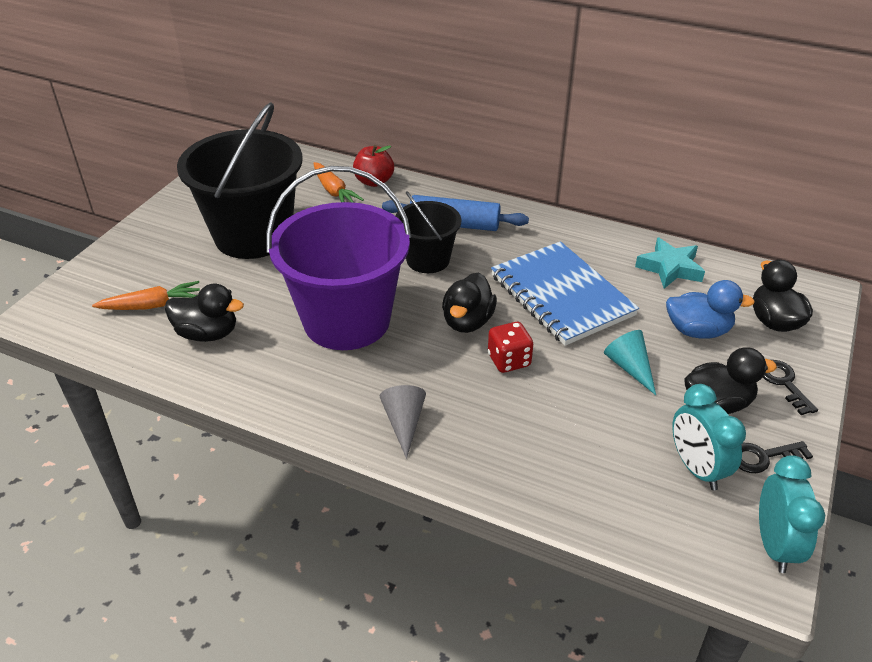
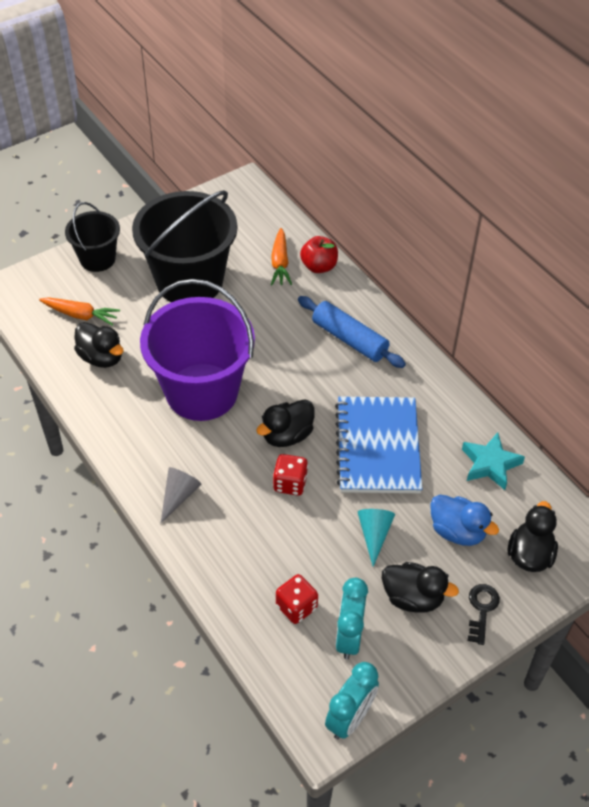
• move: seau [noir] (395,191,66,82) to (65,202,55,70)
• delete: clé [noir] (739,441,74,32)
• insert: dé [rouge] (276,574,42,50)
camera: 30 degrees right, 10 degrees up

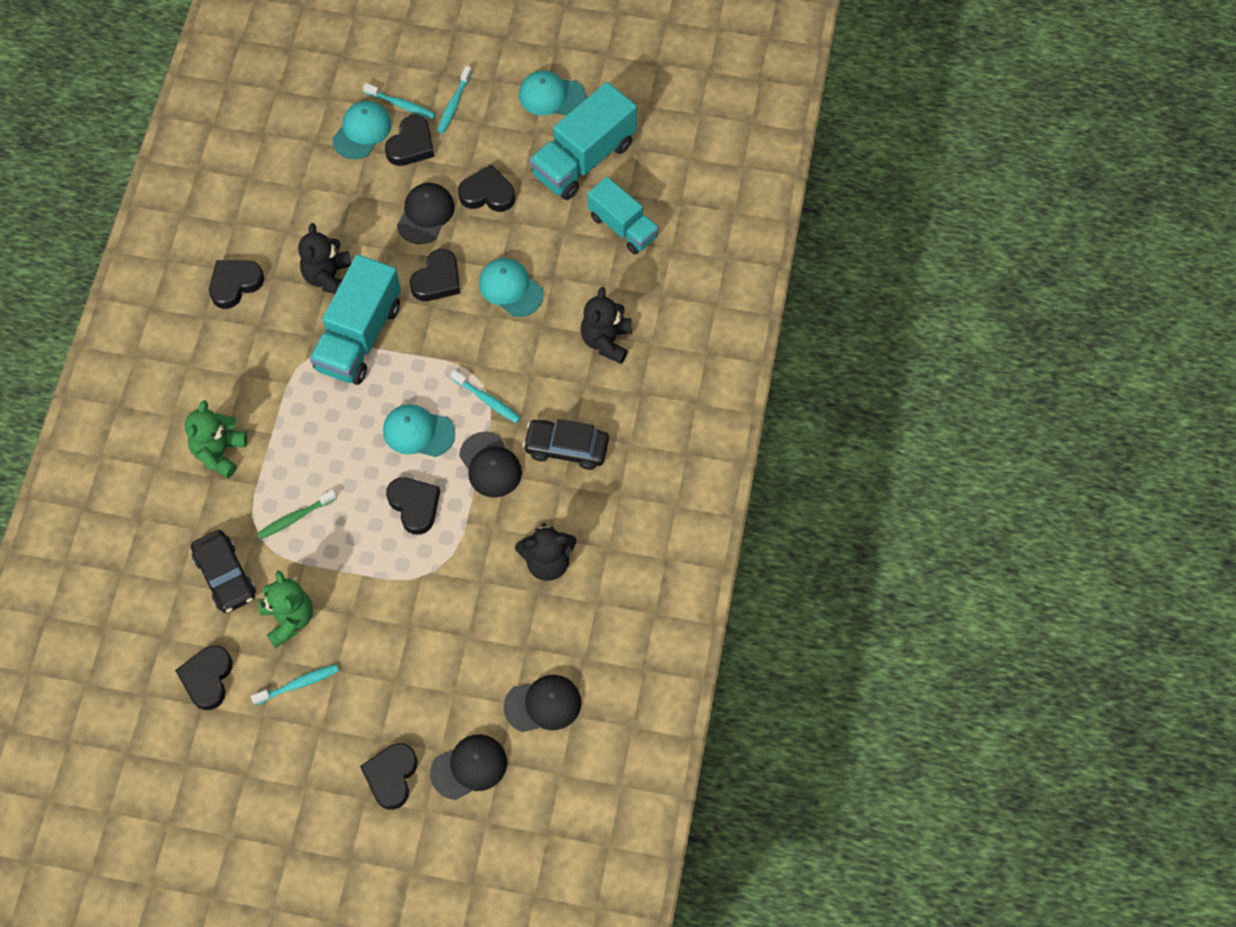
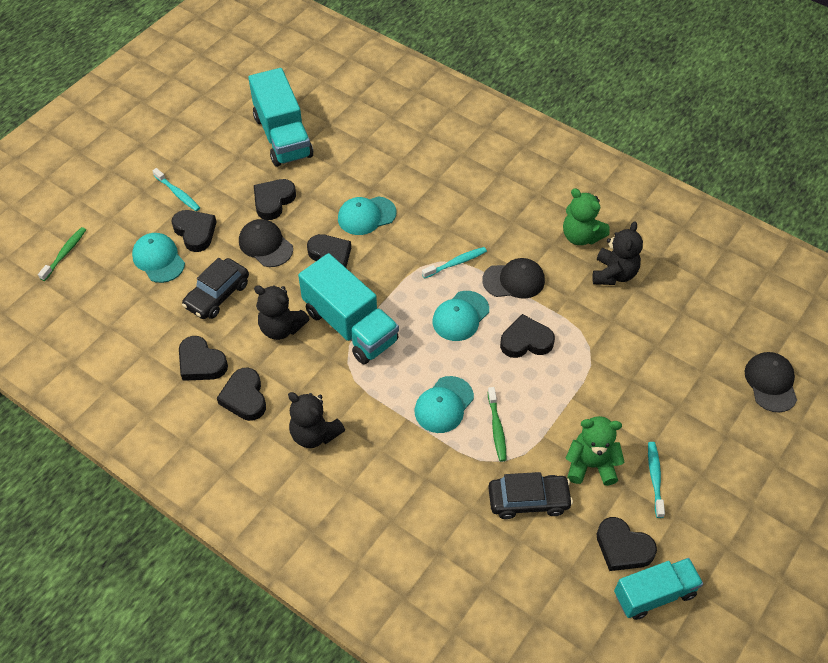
• move: casquette [turquoise] (519,71,67,44) to (415,376,59,57)
• delete: brosse à dents [turquoise] (363,83,73,36)
• move: camion [turquoise] (587,177,72,77) to (614,558,89,62)
• move: ours en peluche [noir] (581,287,51,77) to (288,392,57,56)
• move: ours en peluche [vert] (185,400,62,78) to (563,188,47,57)
• move: voiture [noir] (523,419,86,51) to (182,258,67,61)
• delete: casquette [noir] (504,675,77,57)
• move: cœur [noir] (360,743,58,67) to (179,336,49,45)
• insert: brosse à dents [vert] (38,227,48,54)
camera: 65 degrees left, 10 degrees down

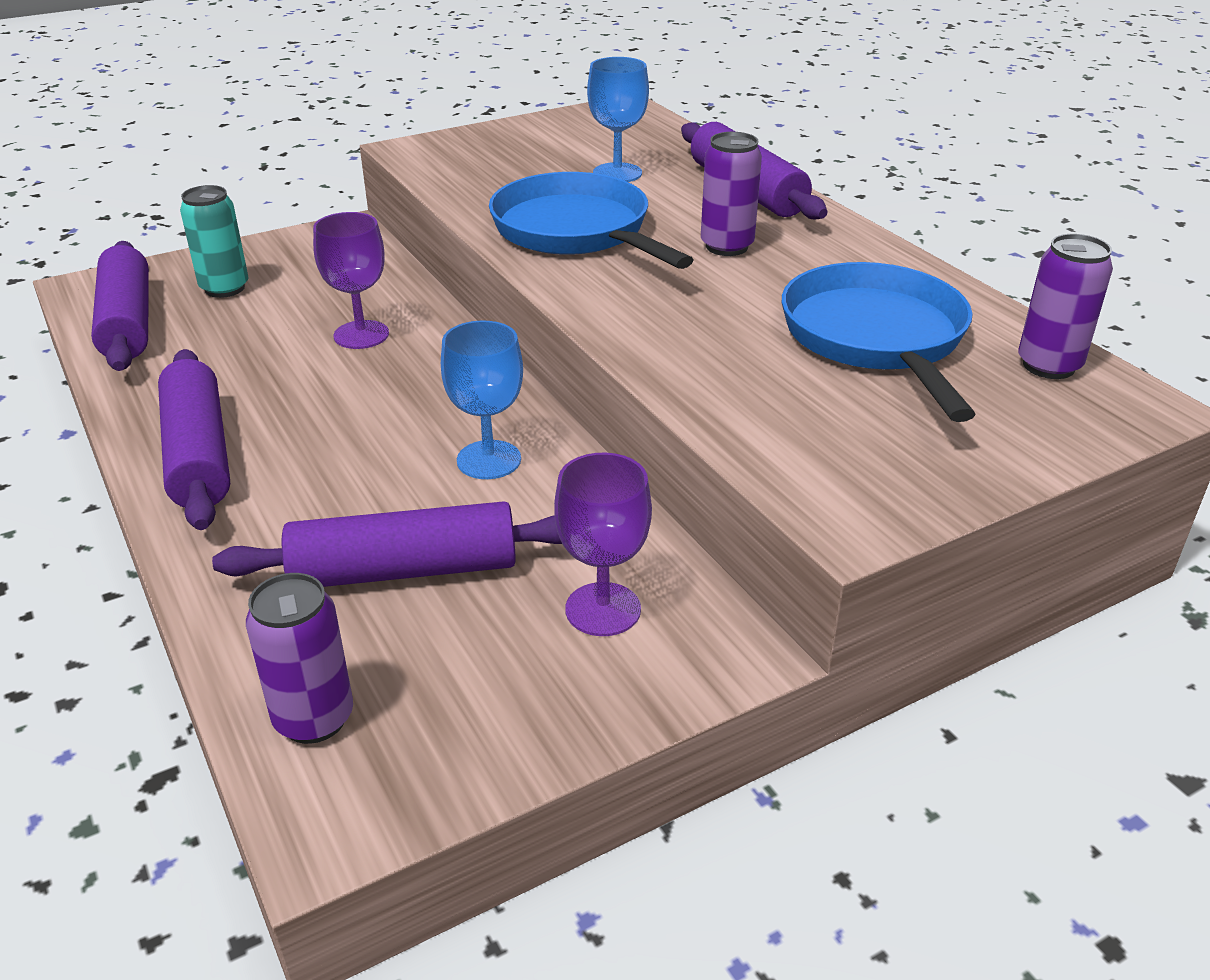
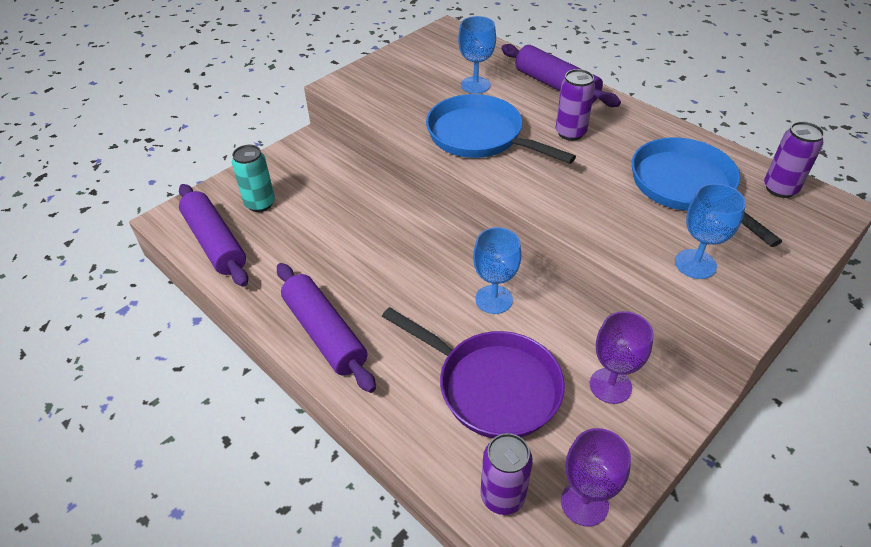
• move: verre à pied [violet] (313,212,76,137) to (561,428,70,99)
• replace: rouleau à pâtisserie [violet] (212,501,350,86) to poêle [violet] (382,307,183,131)
• insert: verre à pied [bleu] (675,183,71,96)
camera: 15 degrees left, 10 degrees up

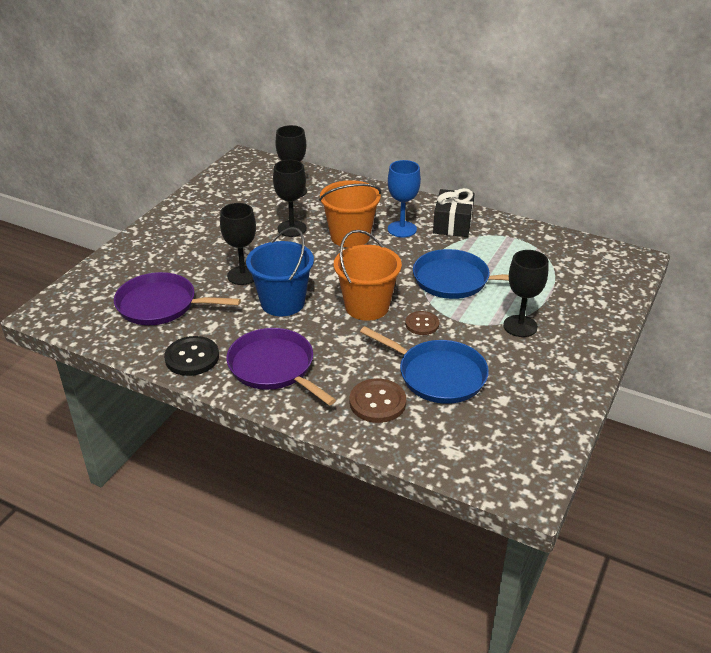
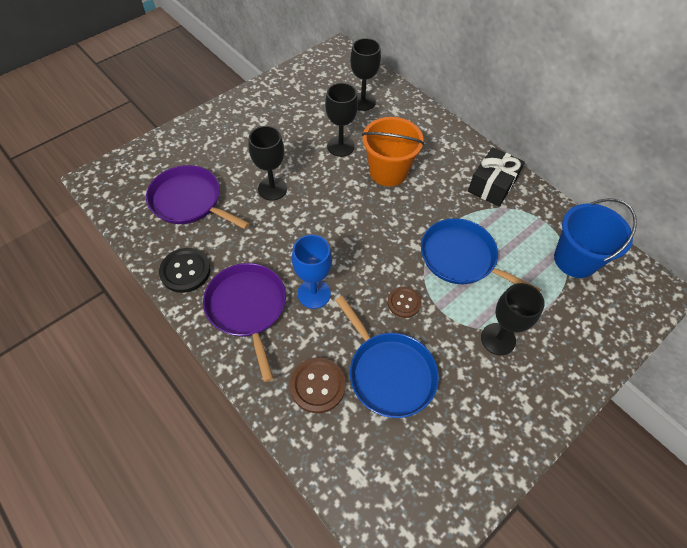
• move: verre à pied [bleu] (388,160,33,77) to (292,235,40,74)
• move: seau [bleu] (246,227,68,89) to (554,198,83,80)
• delete: seau [orange] (334,230,68,91)
camera: 20 degrees right, 20 degrees up

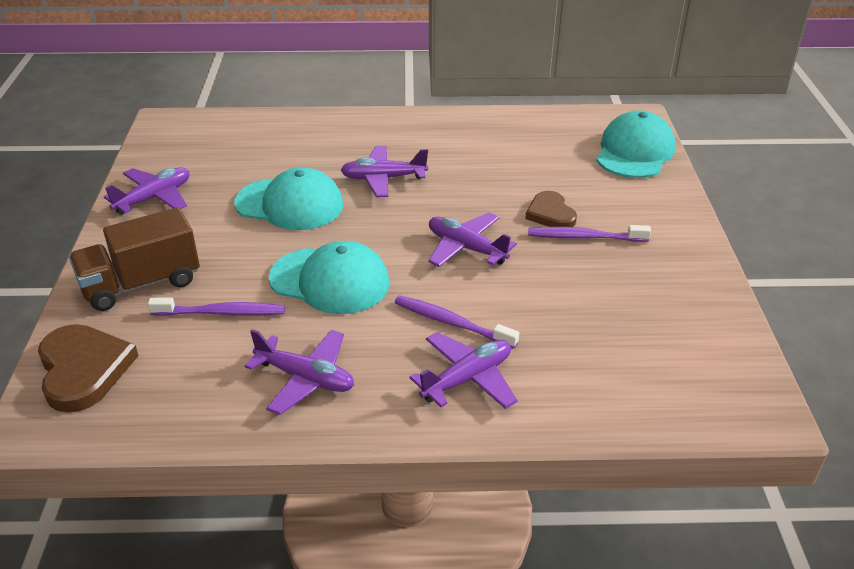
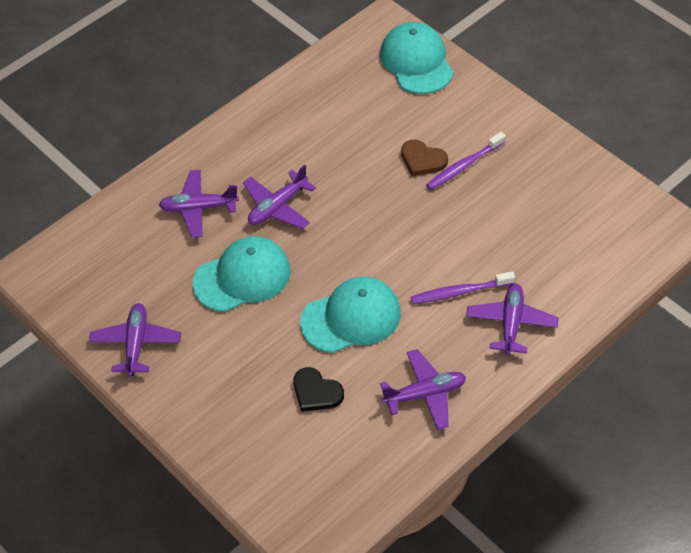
• delete: camion [marron] (69,207,131,104)
• move: avion [violet] (428,212,89,55) to (159,170,80,68)
• replace: brosse à dents [violet] (148,298,137,18) to cœur [noir] (293,367,51,45)
• delete: cœur [marron] (38,324,101,89)
camera: 40 degrees left, 15 degrees up

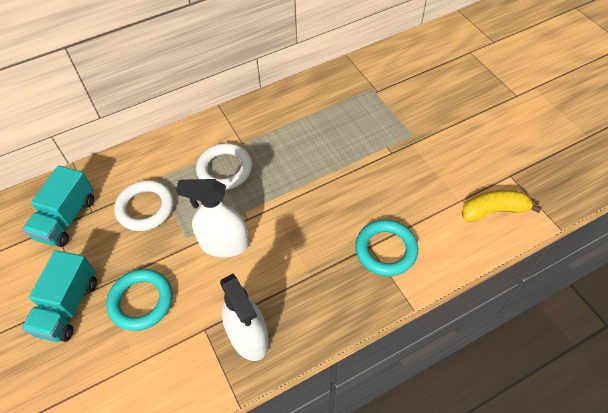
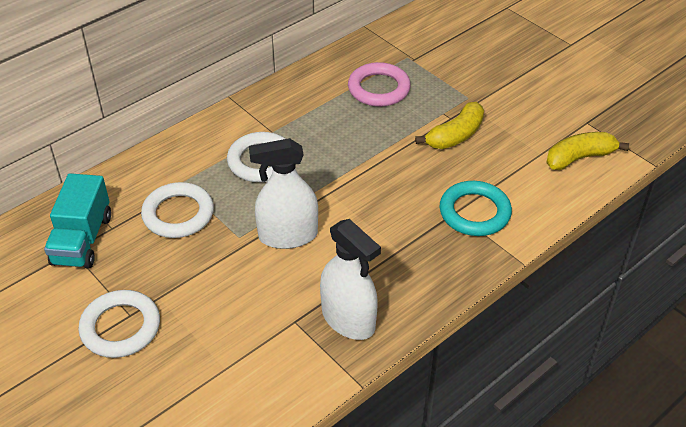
• replace: camion [turquoise] (22,250,75,92) to anneau [blanc] (78,290,82,68)
• delete: anneau [turquoise] (106,269,67,62)
• insert: anneau [rose] (348,62,63,45)
• insert: banane [jaune] (415,102,69,47)
camera: 15 degrees left, 10 degrees down

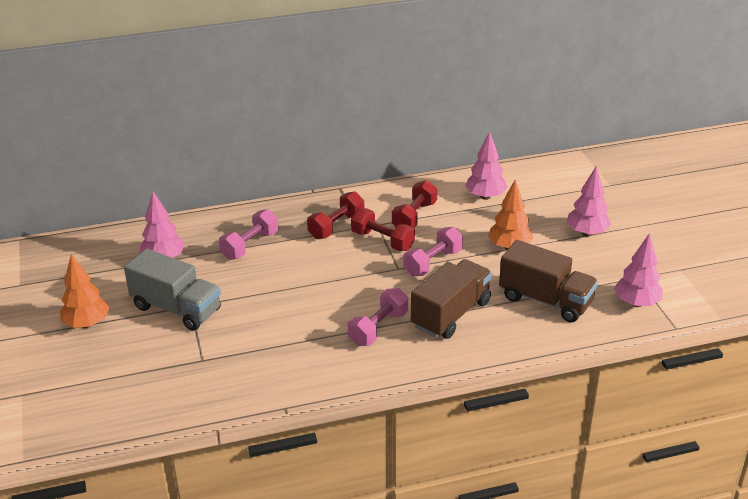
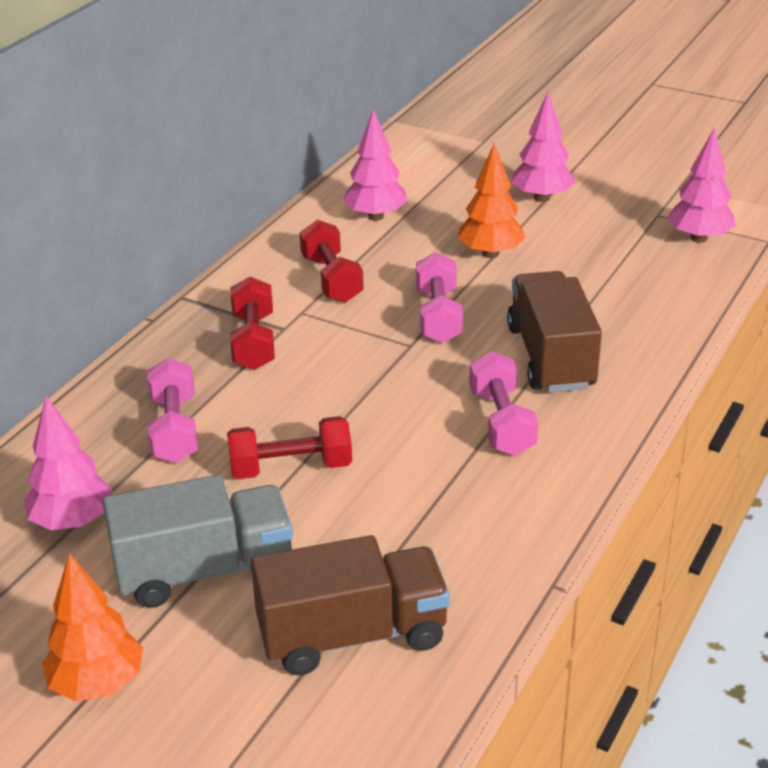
• move: haltère [rouge] (351,208,64,43) to (227,416,125,63)
• move: camion [marron] (499,240,99,82) to (251,535,199,140)
camera: 45 degrees left, 0 degrees up

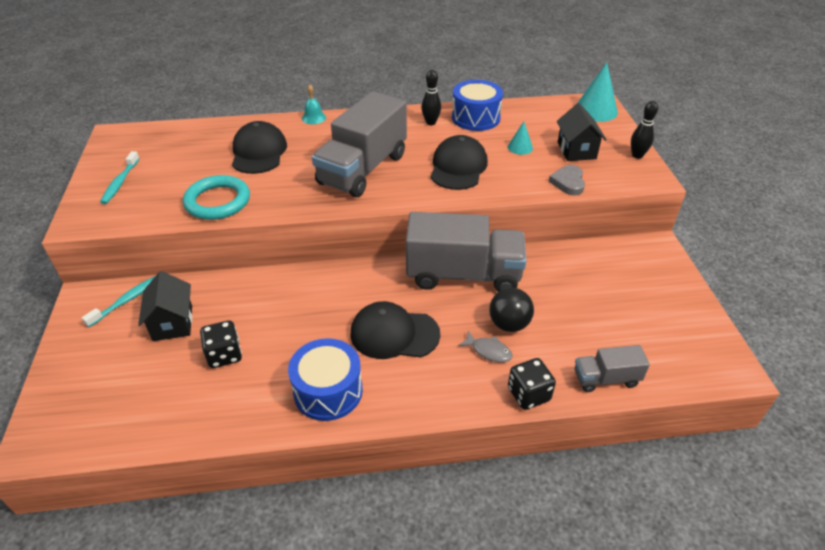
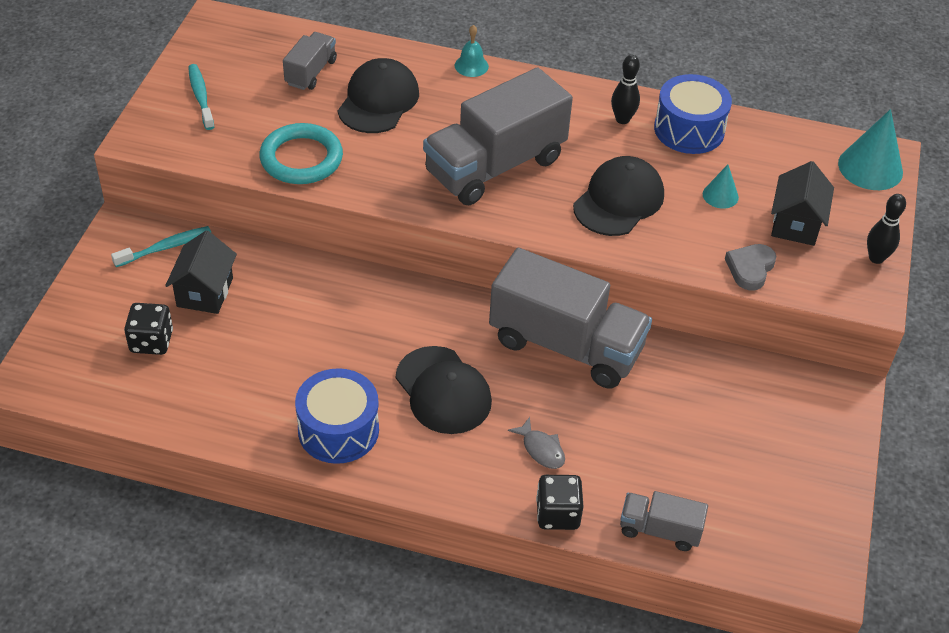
• rotate: brosse à dents [turquoise] (100,151,40,53) = (188,64,26,66) 135 degrees clockwise
• delete: balle [noir] (489,288,45,44)
• rotate: casquette [noir] (350,301,90,58) = (396,346,96,88) 150 degrees counterclockwise
• move: dé [noir] (200,320,42,48) to (124,303,49,52)
• insert: camion [gris] (283,32,54,58)
camera: 20 degrees right, 5 degrees up

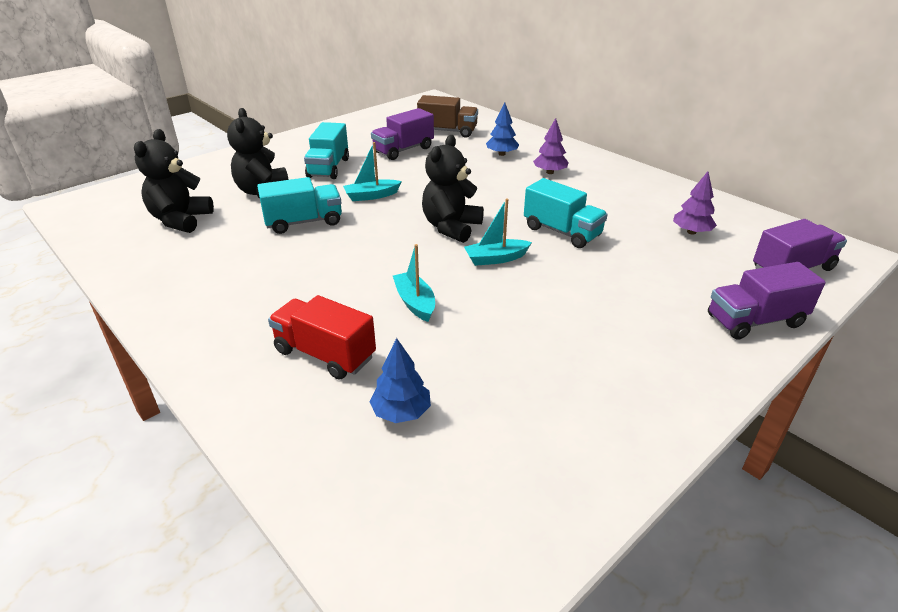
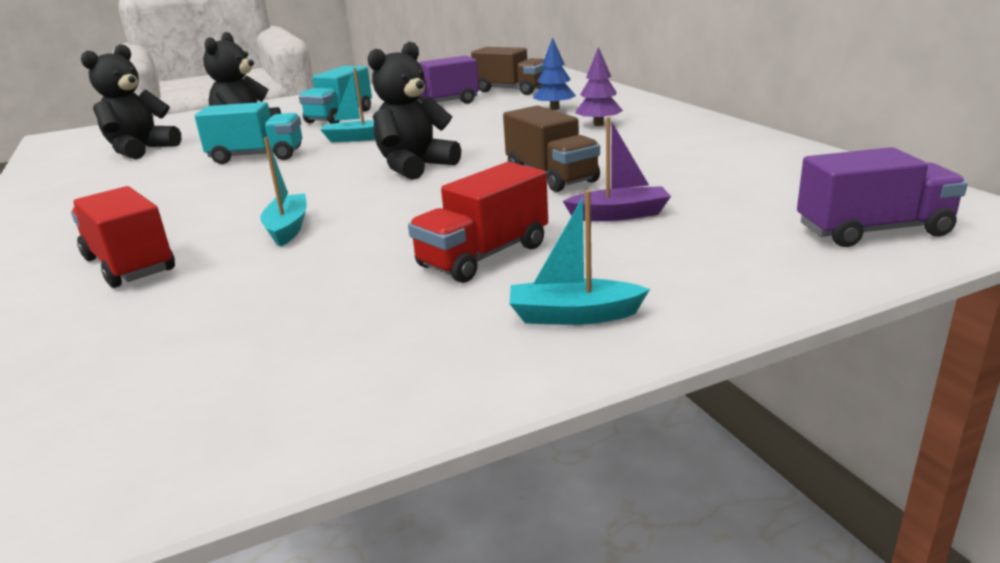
• delete: arbre [violet] (673,172,44,63)
• recolor: camion [turquoise] (524,178,84,70) to camion [marron] (503,105,97,87)
• move: bateau [turquoise] (464,198,68,68) to (509,190,141,135)
• delete: camion [violet] (708,262,118,78)
• delete: arbre [bleu] (369,338,62,85)
• insert: bateau [violet] (563,117,108,104)
• insert: camion [rouge] (408,162,140,121)
camera: 20 degrees right, 10 degrees down

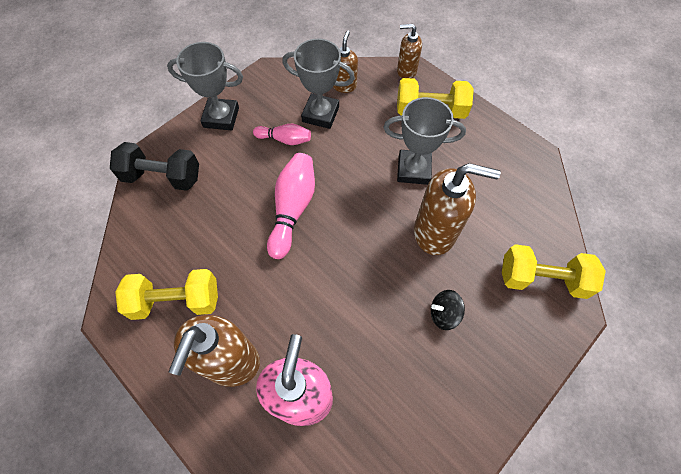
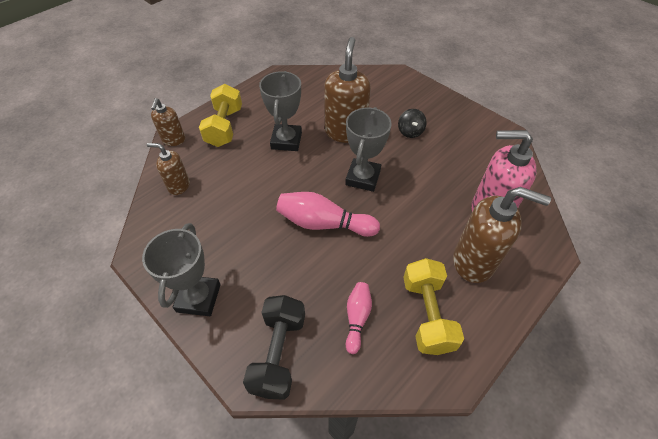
• move: trophée [gris] (282,39,73,90) to (345,107,47,85)
• move: quille [rose] (253,124,58,21) to (346,282,26,72)
• delete: haltère [jaune] (502,244,104,55)
camera: 90 degrees left, 10 degrees down

